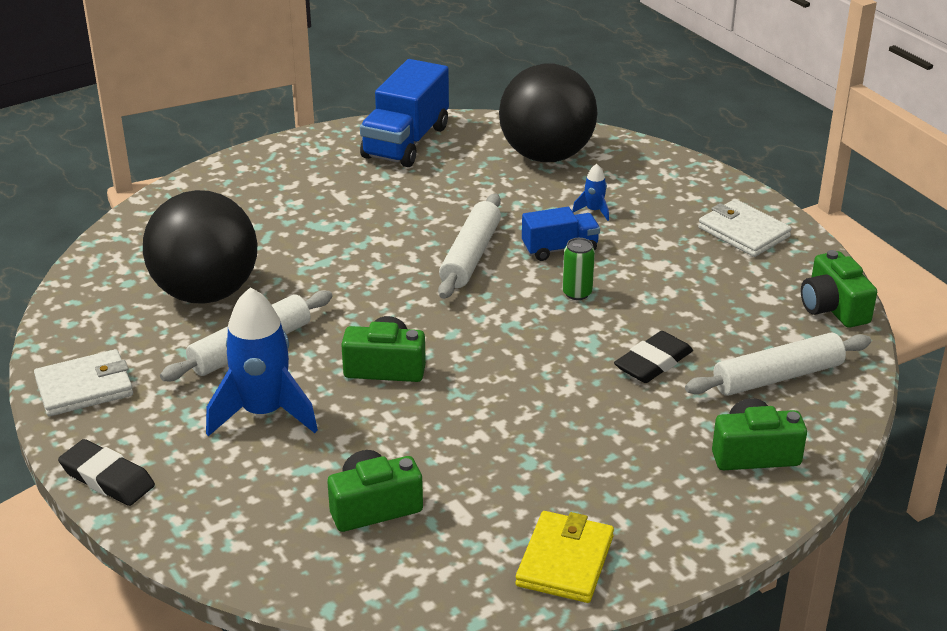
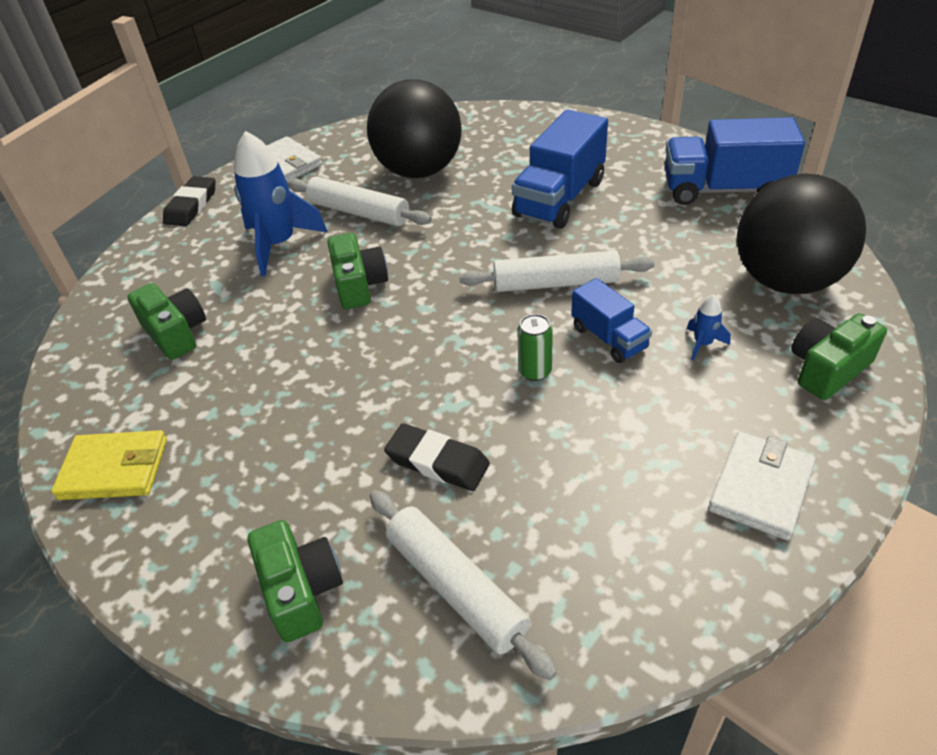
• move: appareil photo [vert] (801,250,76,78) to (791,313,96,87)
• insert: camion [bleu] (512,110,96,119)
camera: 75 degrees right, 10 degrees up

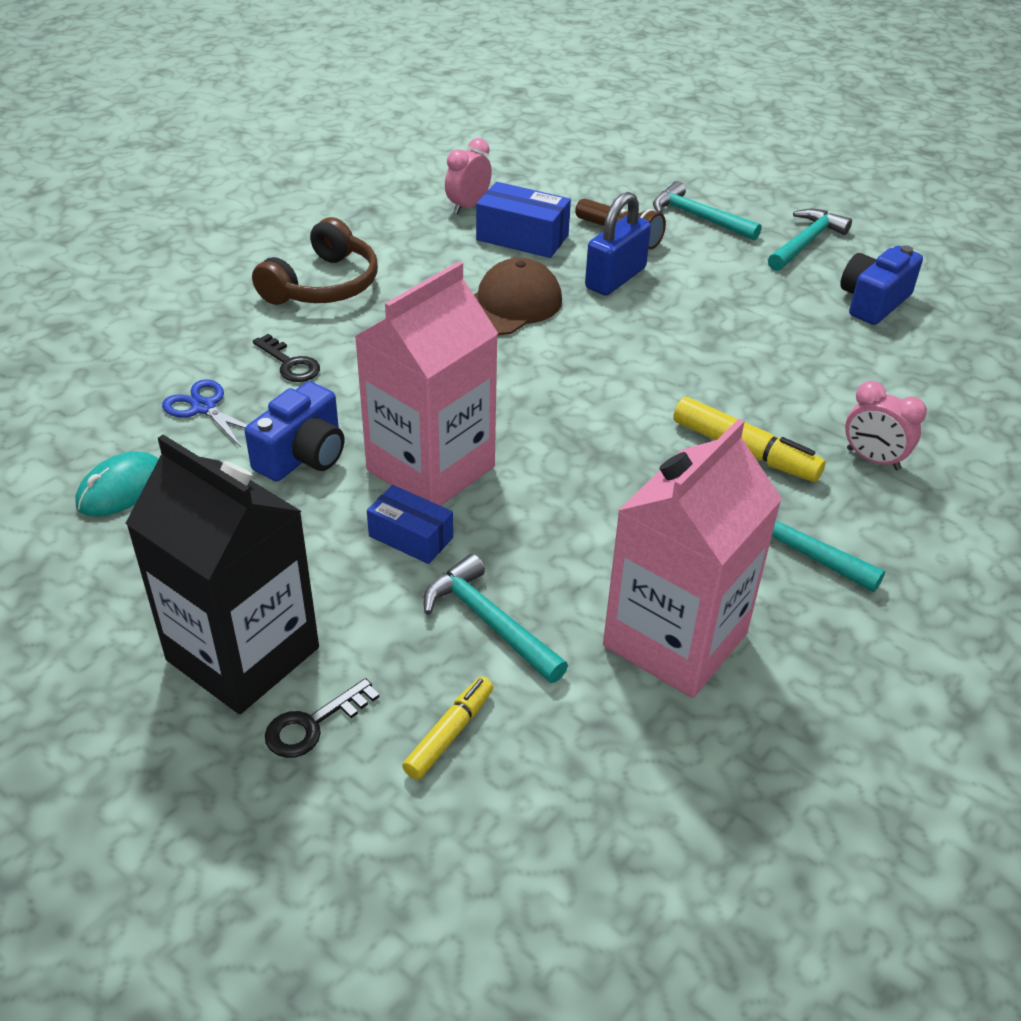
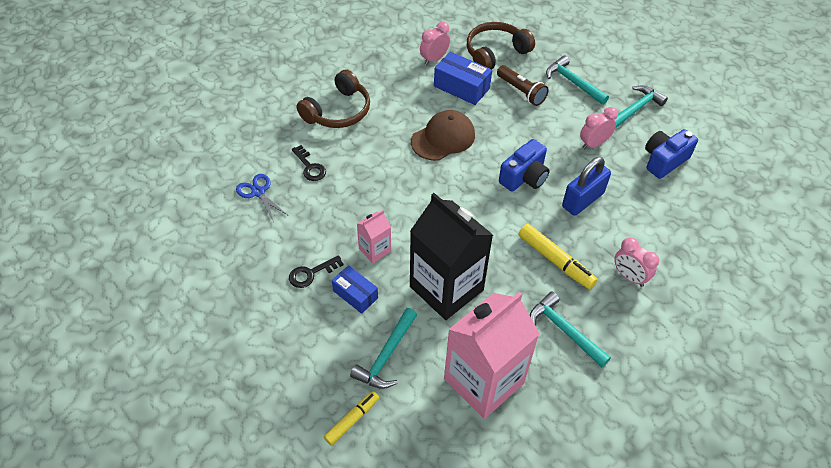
• move: cadenas [bleu] (585,192,66,104) to (562,157,49,59)
• resize: brique de lait [rose] (354,261,144,245) = (357,210,34,53) x0.46
• move: appareil photo [bleu] (245,381,99,100) to (499,139,51,53)
• move: brique de lait [noir] (126,435,193,279) to (410,193,83,127)
• delete: souris [turquoise] (75,451,84,66)
• rotate: marteau [turquoise] (423,554,145,129) = (350,308,67,81) 120 degrees counterclockwise
• move: clé [noir] (265,678,114,80) to (289,255,55,33)
• insert: casque audio [marron] (467,22,68,47)
• insert: réveil [rose] (580,107,38,42)
camera: 10 degrees right, 10 degrees up

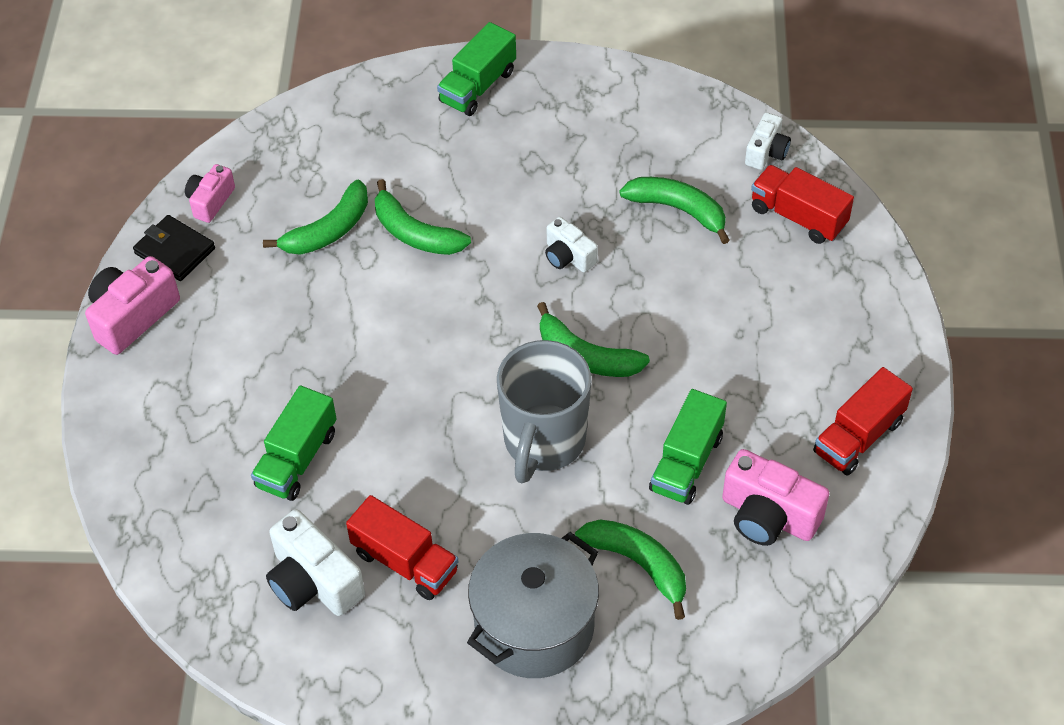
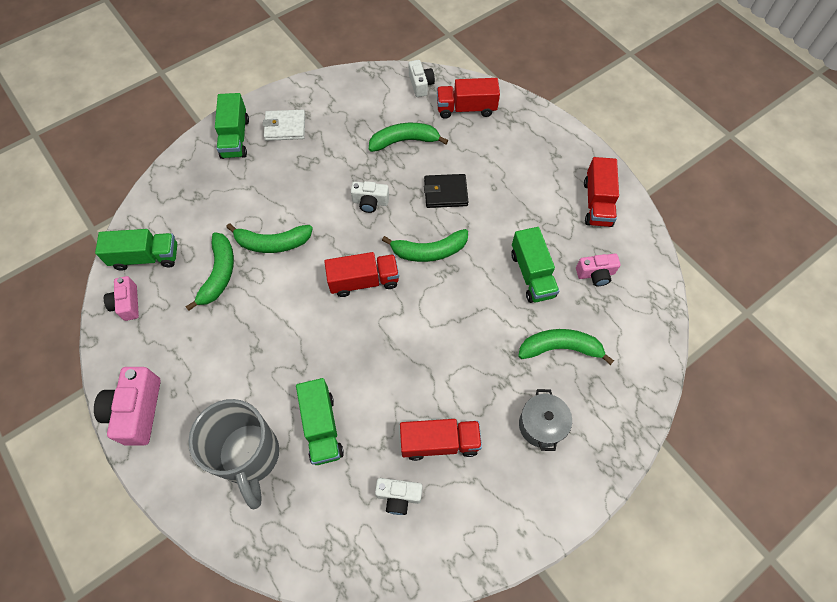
• move: portefeuille [noir] (133,215,82,66) to (424,174,44,34)
• move: tasse [gris] (497,340,94,143) to (188,399,91,110)
• resize: appareil photo [rose] (722,449,107,97) = (576,254,45,32) x0.61
• resize: appareil photo [blanc] (266,509,99,107) = (375,478,48,37) x0.61
• resize: marmite [gris] (467,532,132,146) = (519,389,53,62) x0.56
• insert: portefeuille [blanc] (263,110,42,31)
• insert: camion [vert] (95,229,82,42)
• insert: camion [rouge] (324,252,75,45)
camera: 40 degrees left, 10 degrees up

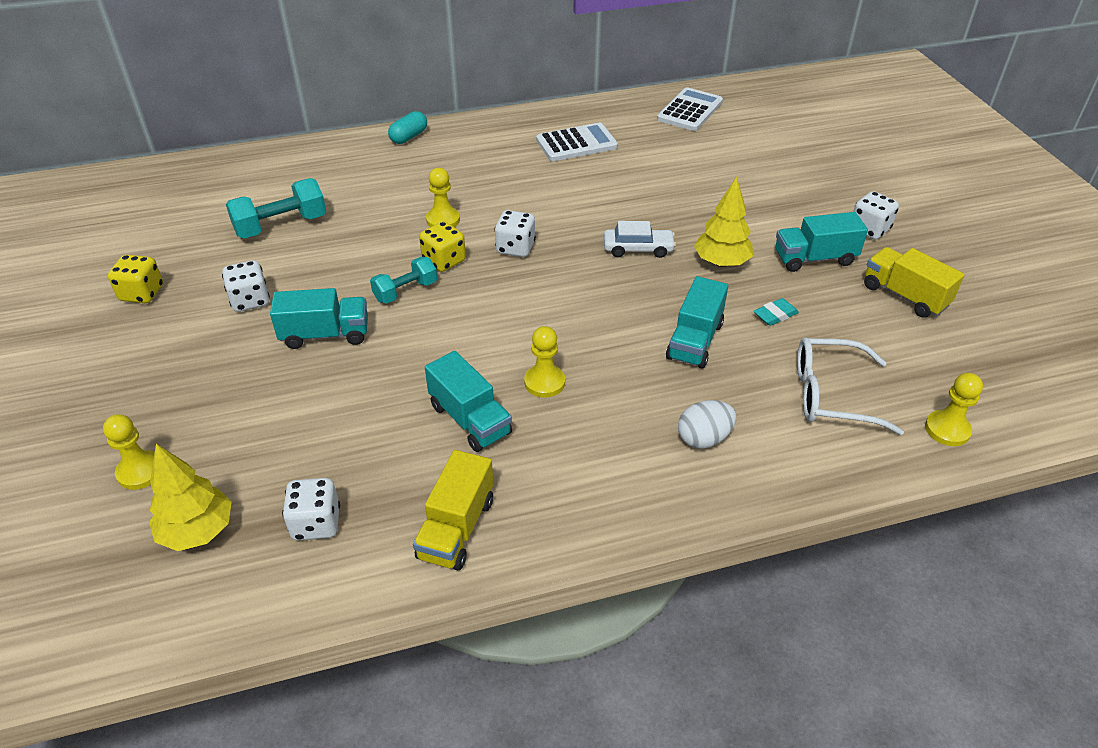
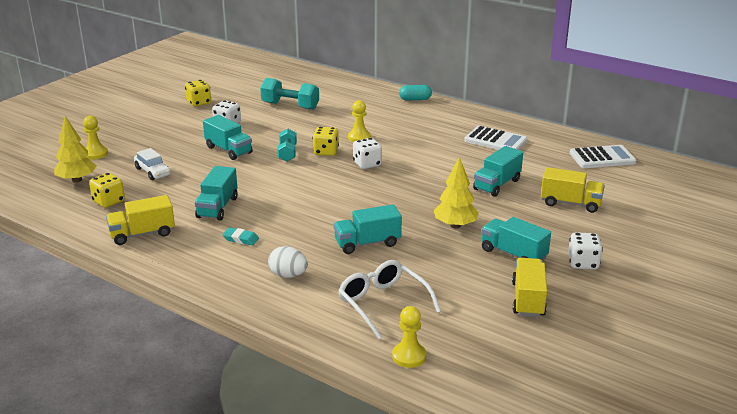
• move: voiture [blanc] (604,221,72,37) to (134,148,37,32)
• rotate: haltère [turquoise] (370,257,67,46) = (277,129,20,33) 75 degrees clockwise
• move: gomme [turquoise] (754,298,45,28) to (223,228,36,17)
• delete: pion [jaune] (524,326,41,72)
• recolor: dé [blanc] (282,478,58,62) to dé [jaune] (89,173,36,35)
• insert: camion [turquoise] (473,146,50,51)
• insert: camion [jaune] (541,167,64,46)
camera: 50 degrees right, 15 degrees down

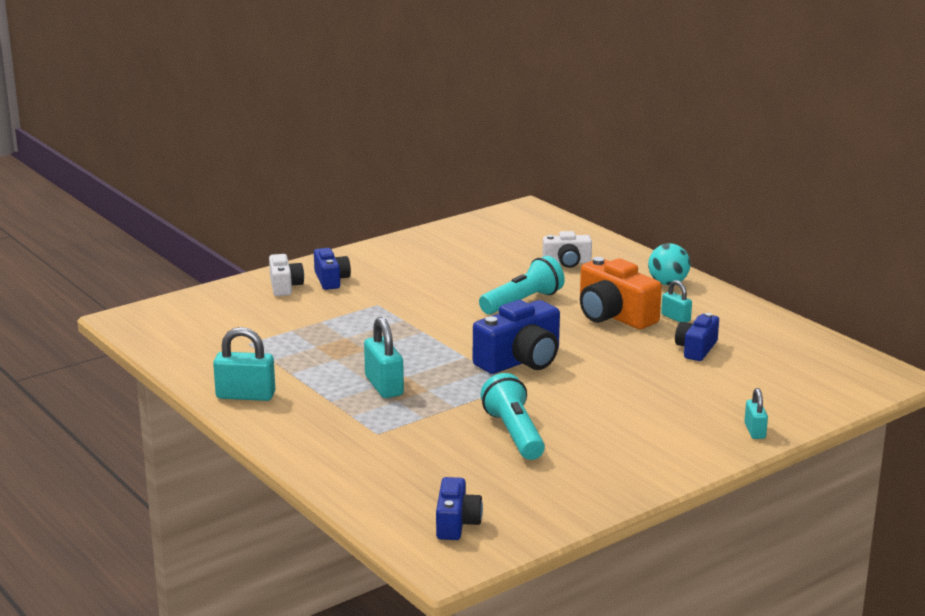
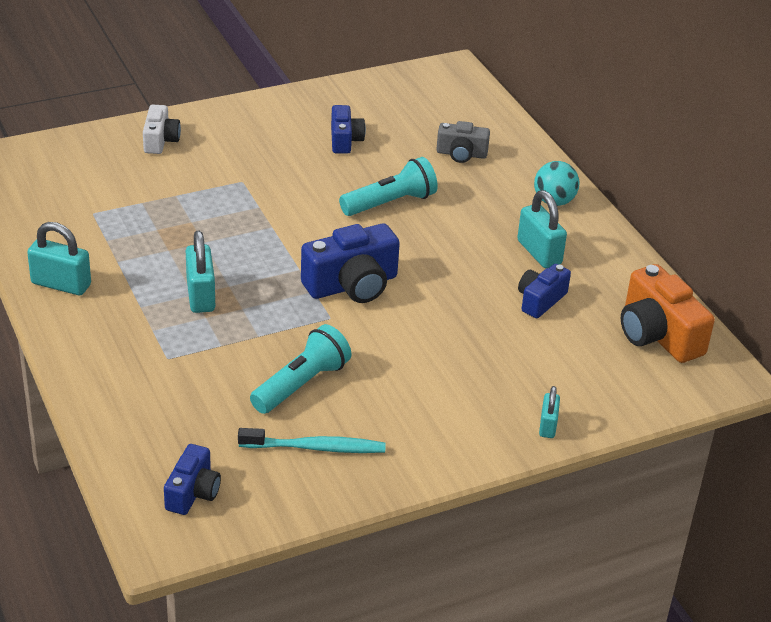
• recolor: appareil photo [blanc] (542,231,50,37) to appareil photo [gris] (436,121,54,42)
• move: appareil photo [bleu] (314,248,37,42) to (331,105,35,49)
• move: appareil photo [orange] (580,257,82,72) to (621,264,94,99)
• resize: cadenas [turquoise] (661,280,31,43) = (517,190,50,78) x1.67
• rotate: lampe de poche [turquoise] (481,373,64,87) = (250,324,102,90) 45 degrees clockwise
• insert: brosse à dents [turquoise] (238,428,148,25)
camera: 10 degrees right, 15 degrees up

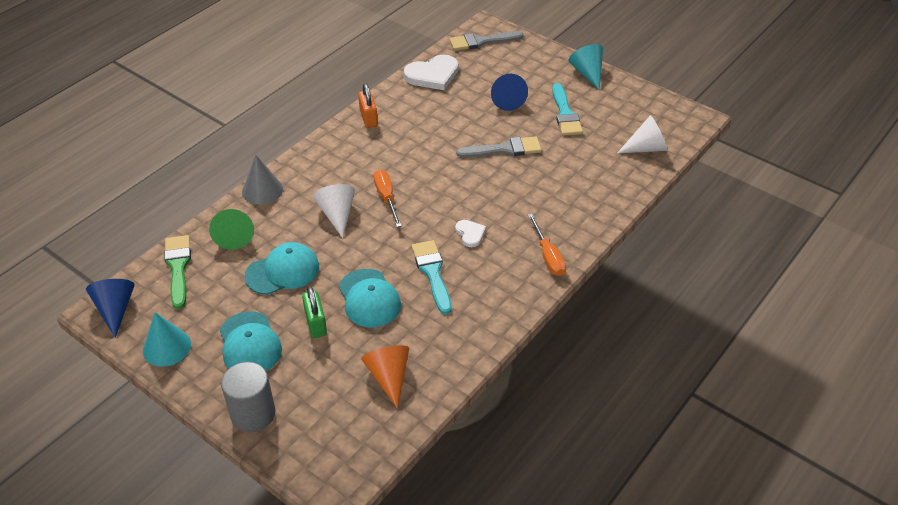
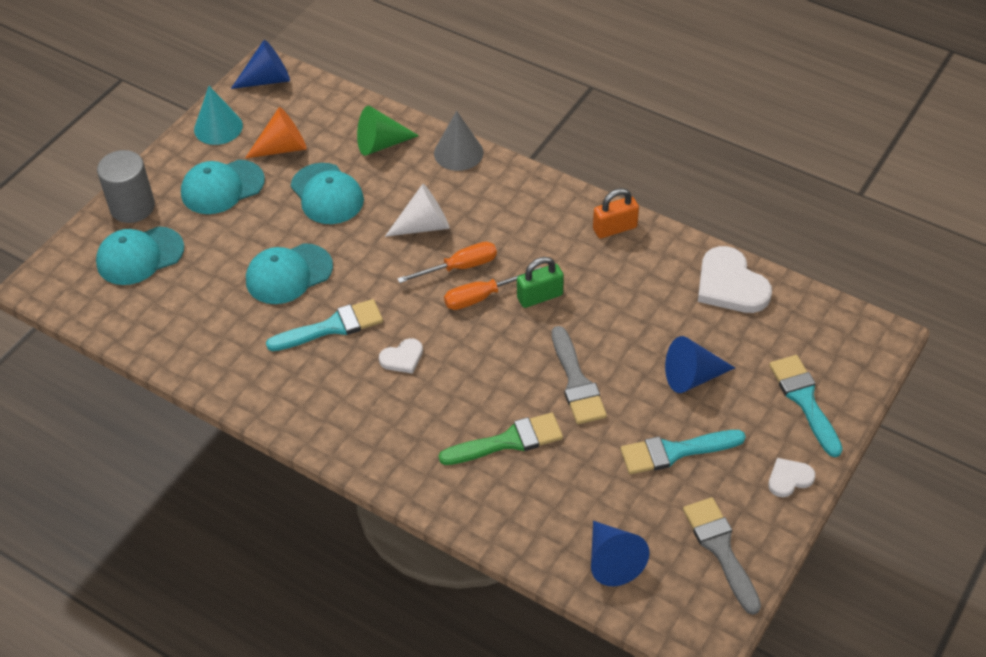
• move: pinceau [gris] (449,31,75,20) to (683,497,78,118)
• replace: cône [turquoise] (569,44,34,46) to cœur [blanc] (768,458,47,39)
• recolor: cône [blanc] (618,115,50,38) to cône [bleu] (591,521,58,65)
• move: tournevis [orange] (528,214,38,62) to (444,267,98,43)
• move: pinceau [vert] (164,235,27,74) to (439,413,124,52)
• move: cadenas [vert] (302,286,25,52) to (517,257,47,51)
• move: cône [orange] (361,345,48,64) to (245,107,62,52)
• insert: casquette [turquoise] (96,226,88,59)
• insert: pinceau [turquoise] (769,355,74,102)
camera: 85 degrees right, 5 degrees up

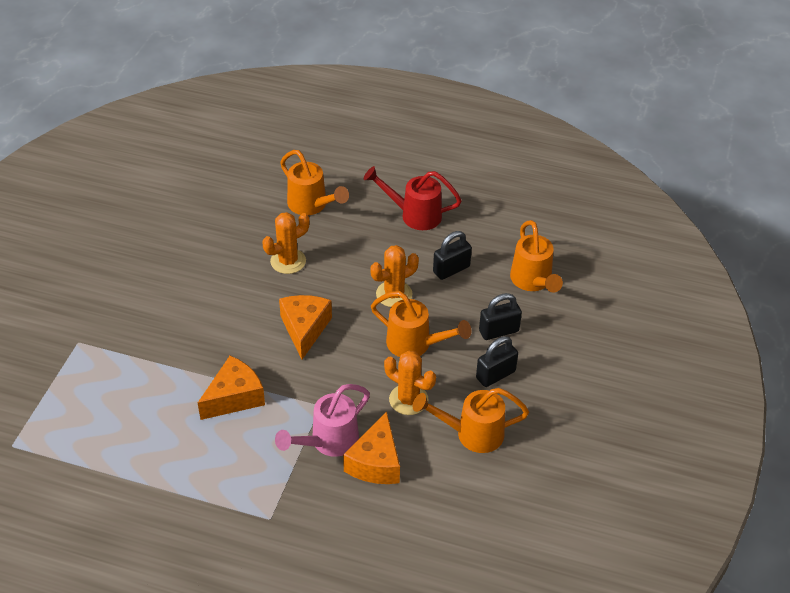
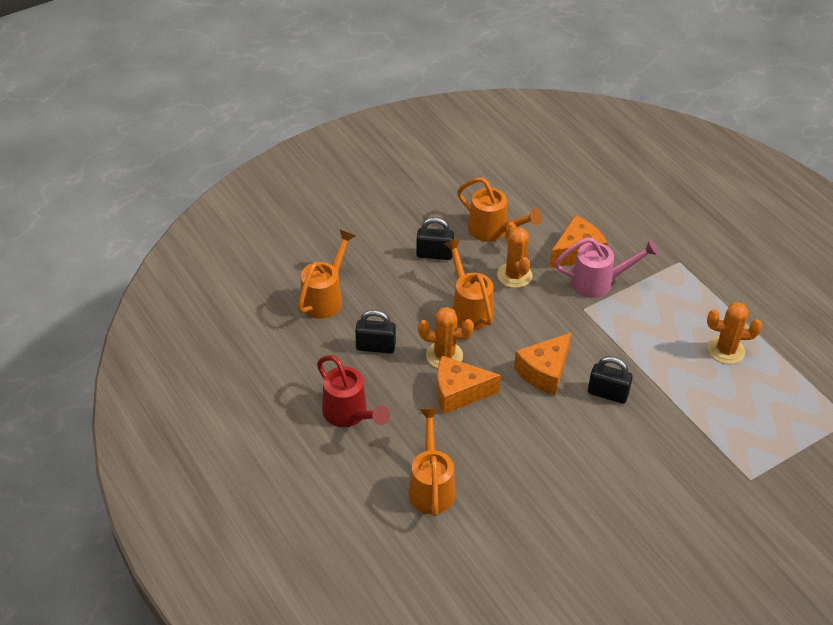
• move: cactus [orange] (262,212,48,62) to (707,302,55,62)
• move: cadenas [noir] (479,293,43,47) to (588,356,45,48)
• move: fromage [orange] (198,356,67,64) to (437,356,64,58)
camera: 140 degrees left, 0 degrees up

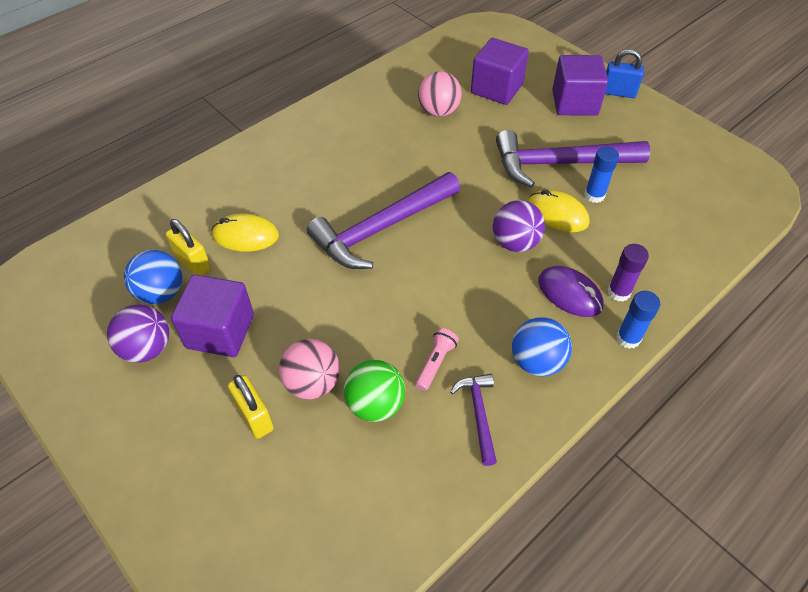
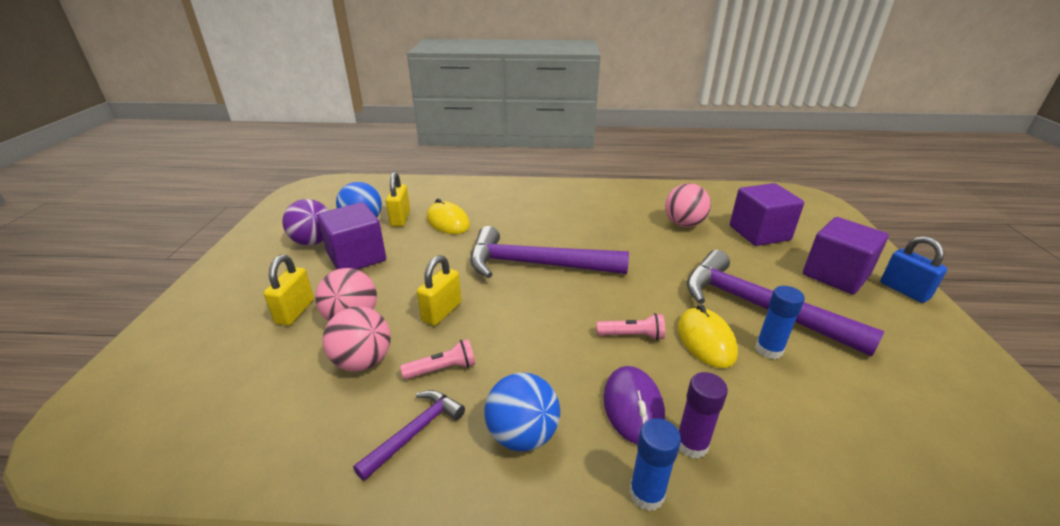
• replace: balle [violet] (493,200,52,52) to lampe de poche [rose] (596,313,69,27)
• recolor: balle [vert] (344,360,61,62) to balle [rose] (322,306,69,66)
• insert: cadenas [jaune] (417,255,44,71)
camera: 45 degrees right, 20 degrees down

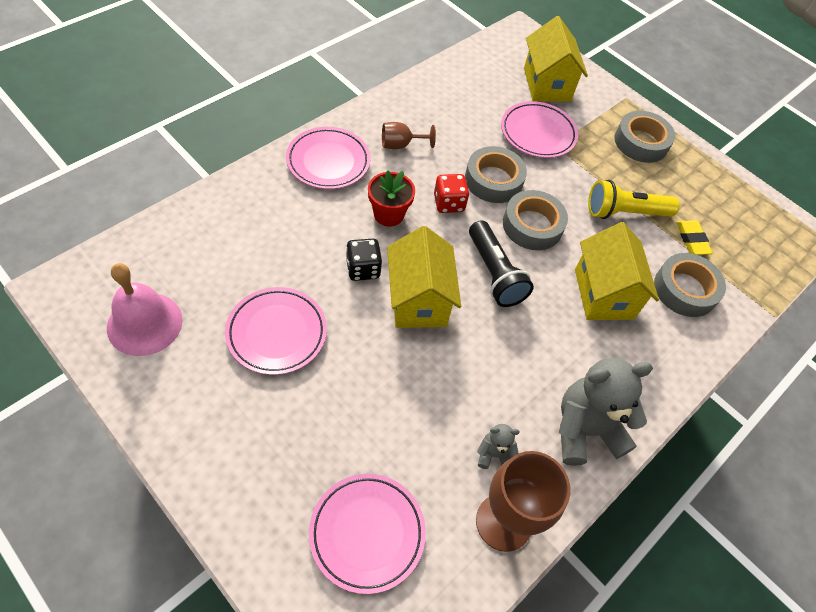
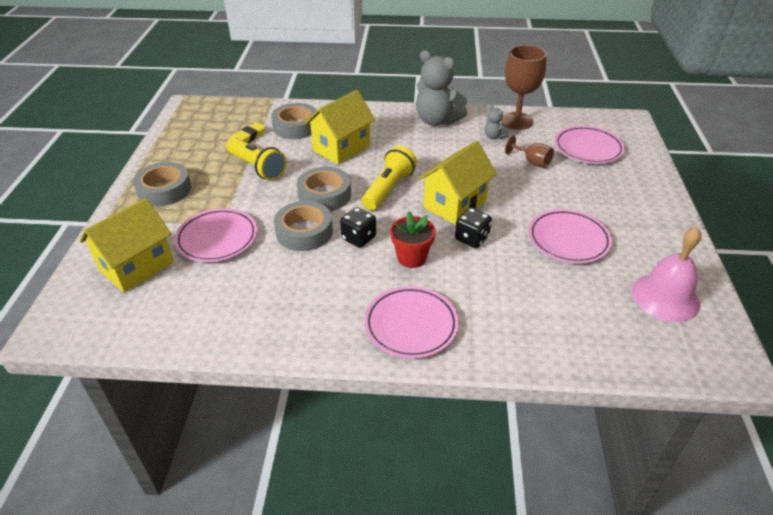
• move: verre à pied [marron] (382,122,54,27) to (505,135,49,33)
• recolor: dé [rouge] (434,174,35,39) to dé [noir] (340,207,36,41)
• recolor: lampe de poche [noir] (469,220,65,87) to lampe de poche [jaune] (362,146,55,65)
camera: 125 degrees left, 15 degrees down

